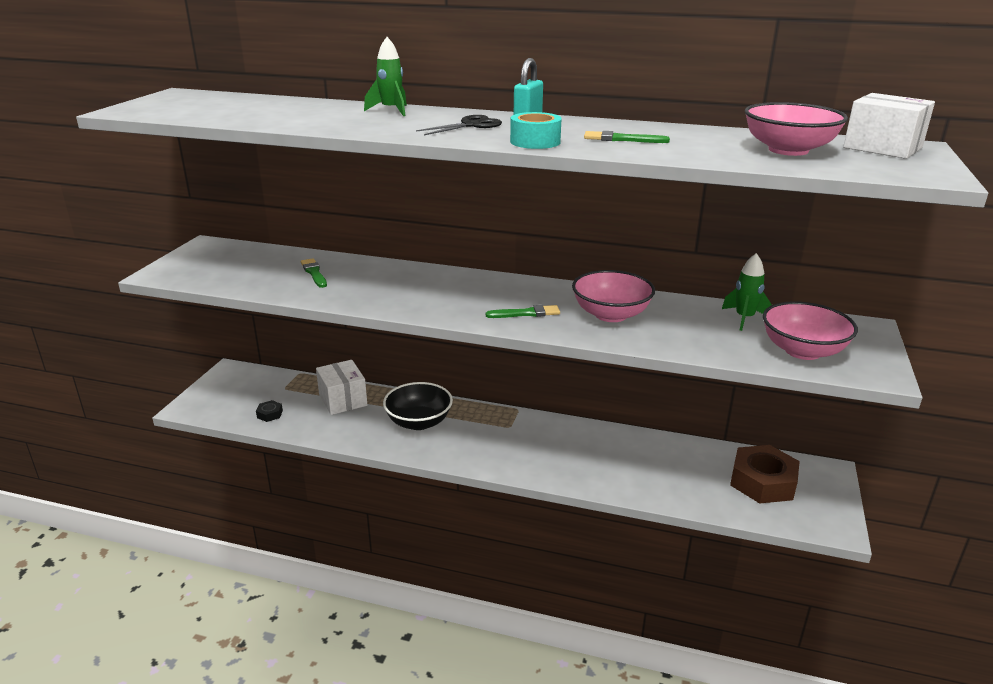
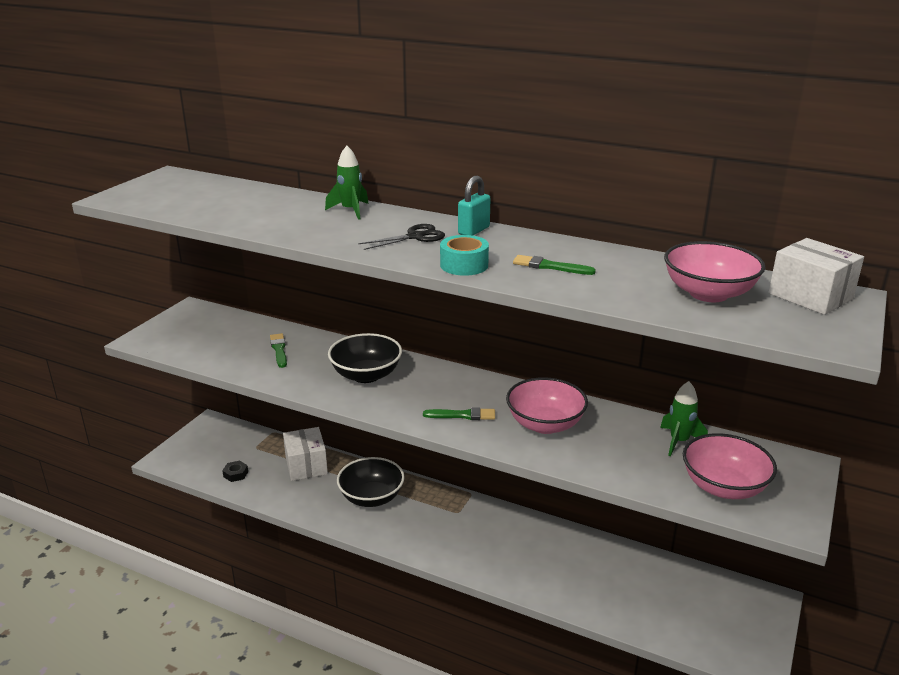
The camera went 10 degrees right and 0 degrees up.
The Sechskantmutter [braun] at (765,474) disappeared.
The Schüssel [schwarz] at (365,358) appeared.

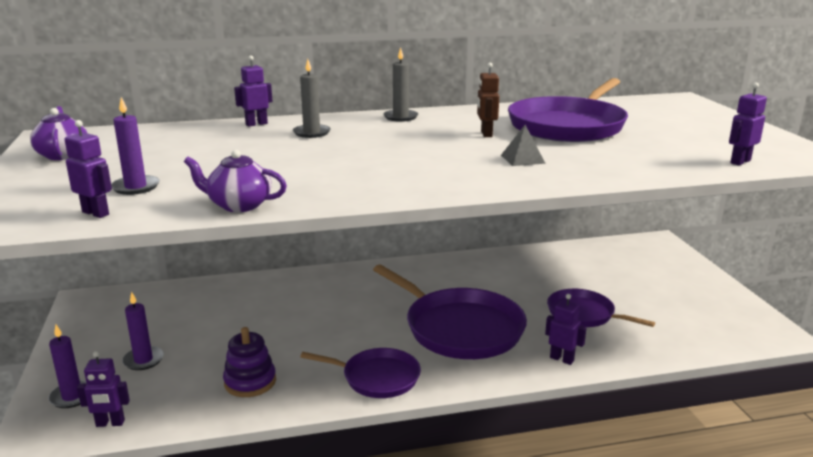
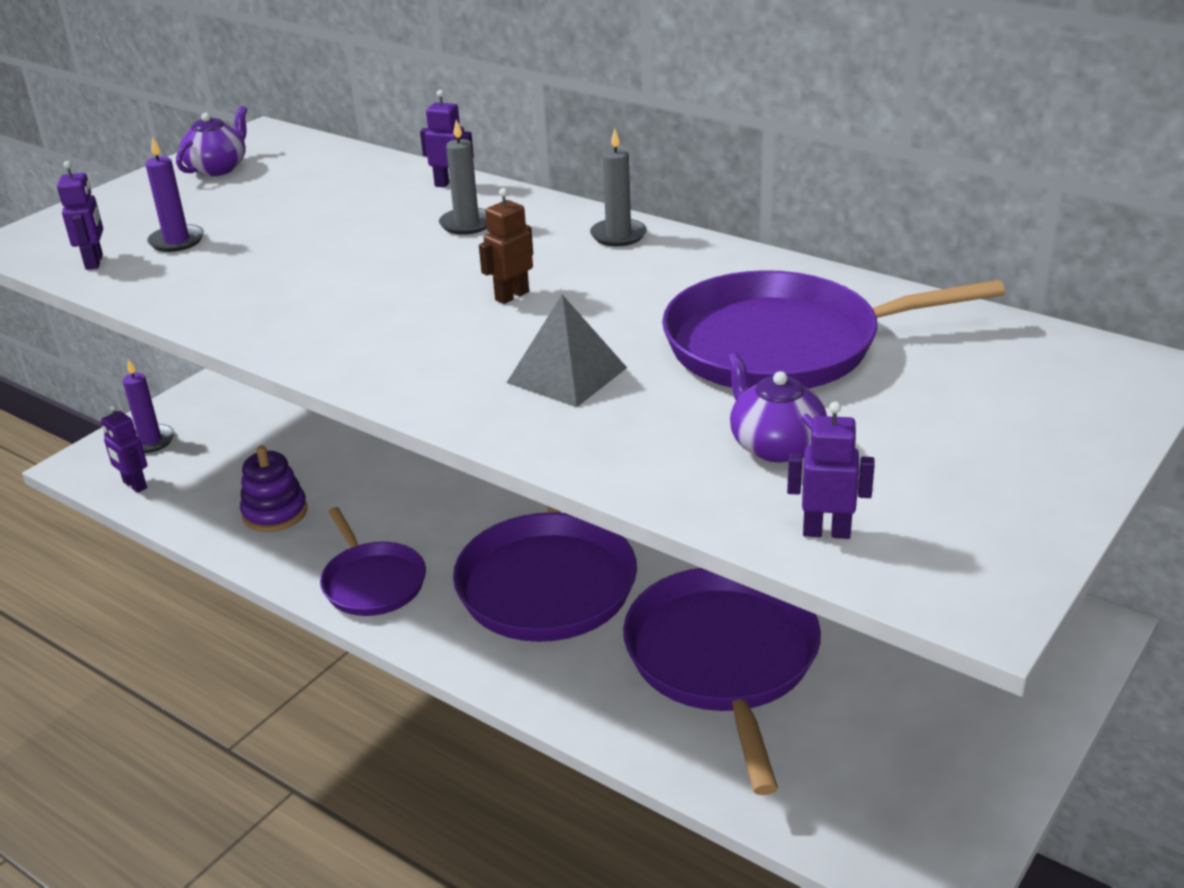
The camera went 50 degrees right and 10 degrees up.
The Roboter [braun] moved from (488,100) to (506,246).
The Pyramide [grau] at (523,145) changed to 1.56 times the size.
The Teekanne [lila] moved from (235,181) to (777,407).
The Pfanne [lila] at (601,308) changed to 1.72 times the size.
The Kerze [lila] at (143,331) disappeared.
The Roboter [lila] at (566,329) disappeared.

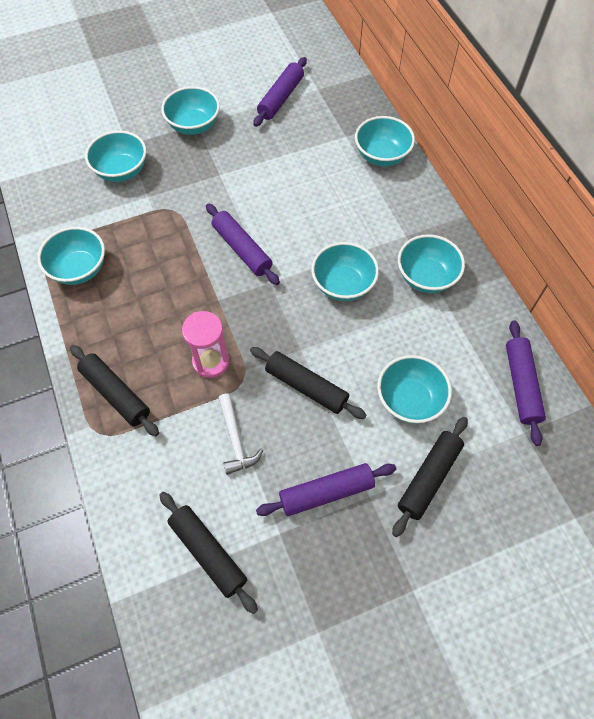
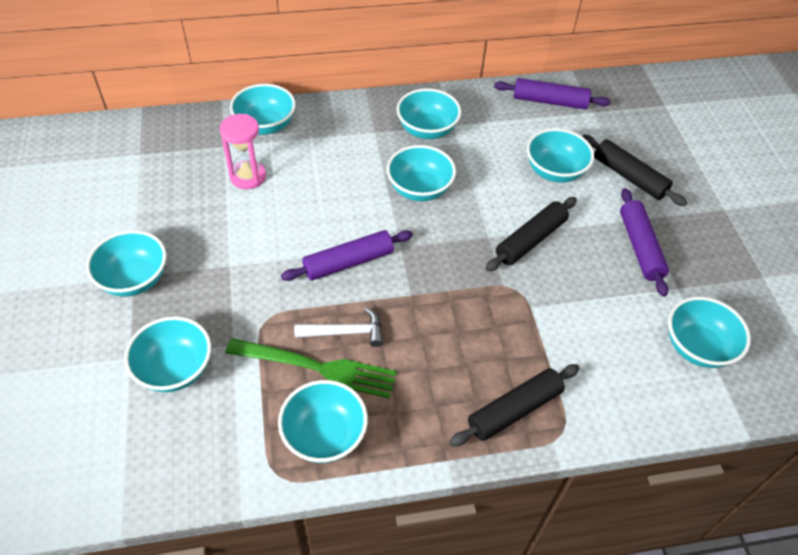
The camera went 80 degrees left and 10 degrees down.
The Nudelholz [lila] at (280,92) disappeared.
The Sanduhr [rosa] moved from (205,344) to (242,151).
The Hammer [weiß] moved from (240,434) to (338,327).
The Nudelholz [schwarz] at (208,553) was replaced by the Schüssel [türkis] at (709,332).
The Gabel [grün] at (311,368) appeared.

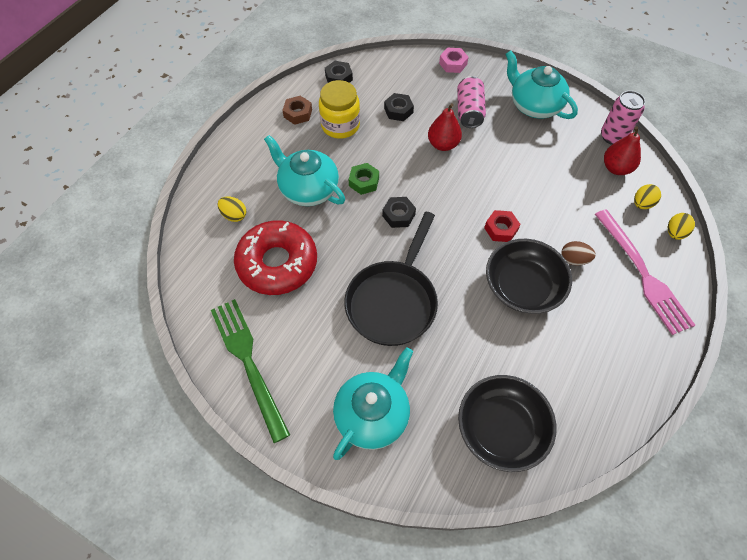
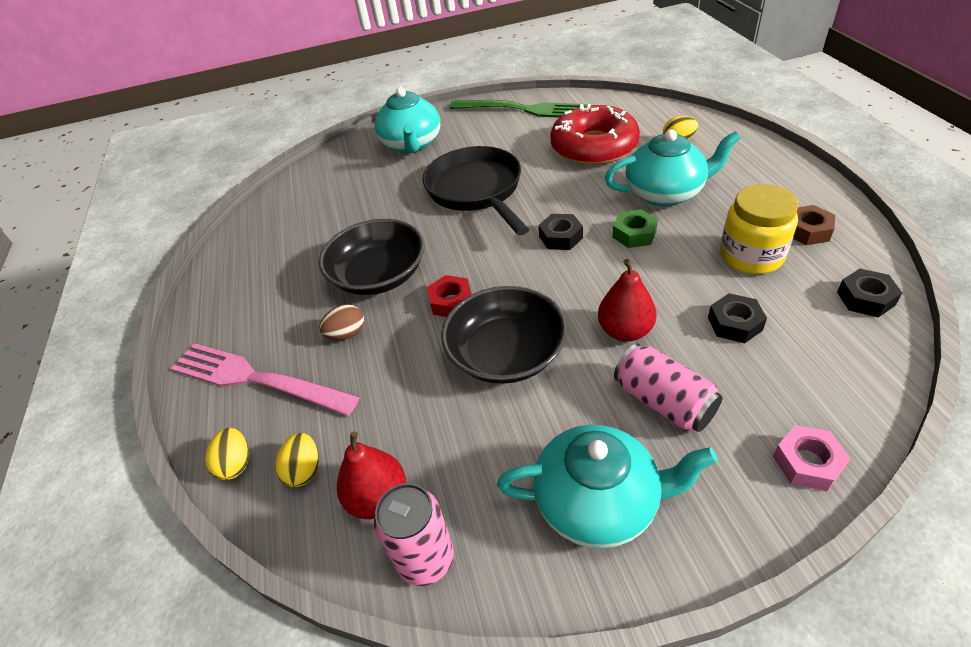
The camera went 140 degrees right and 15 degrees down.
The Schüssel [schwarz] moved from (507,423) to (504,335).

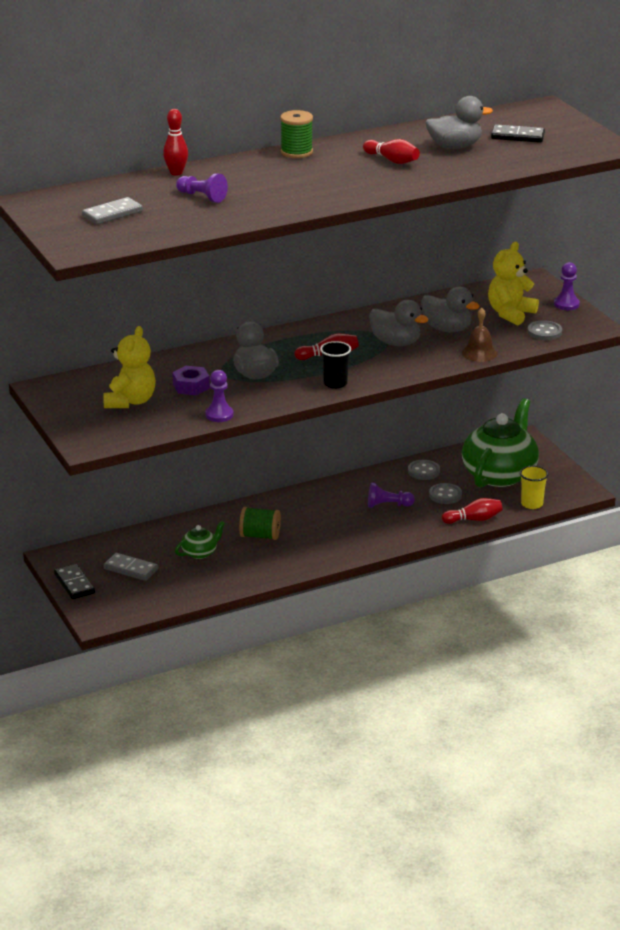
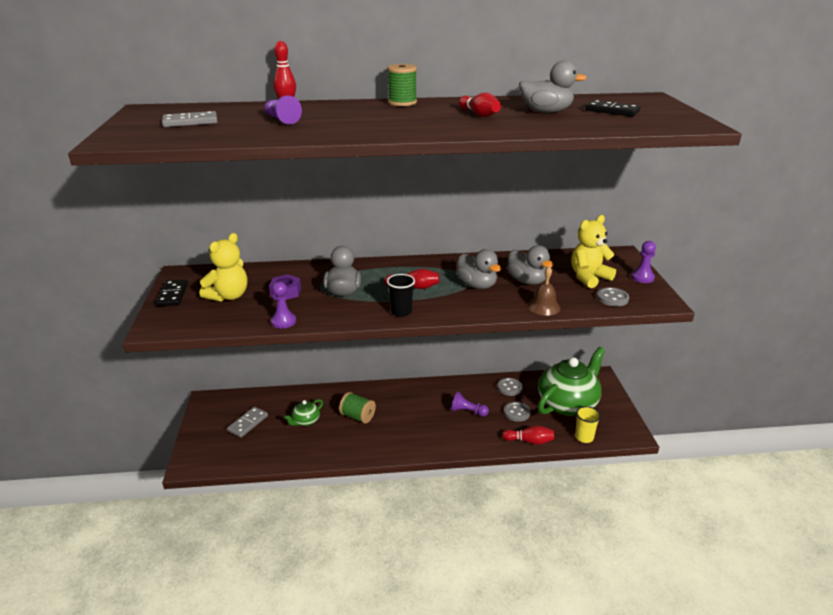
The camera went 20 degrees right and 0 degrees up.
The Teekanne [grün] at (200,540) turned 150 degrees clockwise.
The Dominostein [grau] at (130,567) turned 75 degrees clockwise.
The Dominostein [schwarz] moved from (74,581) to (172,293).

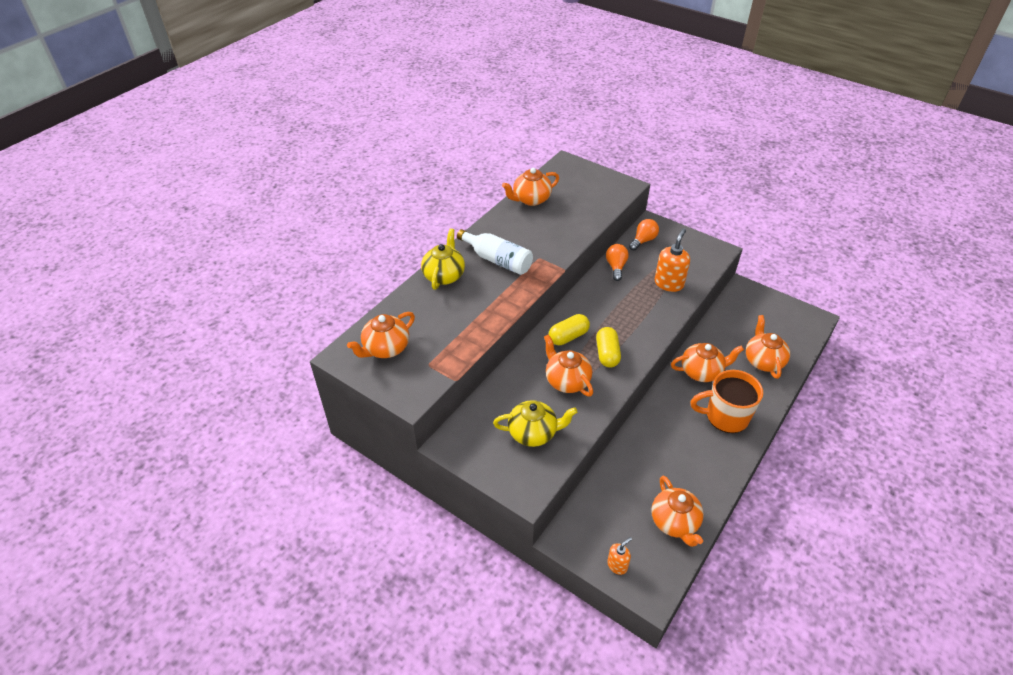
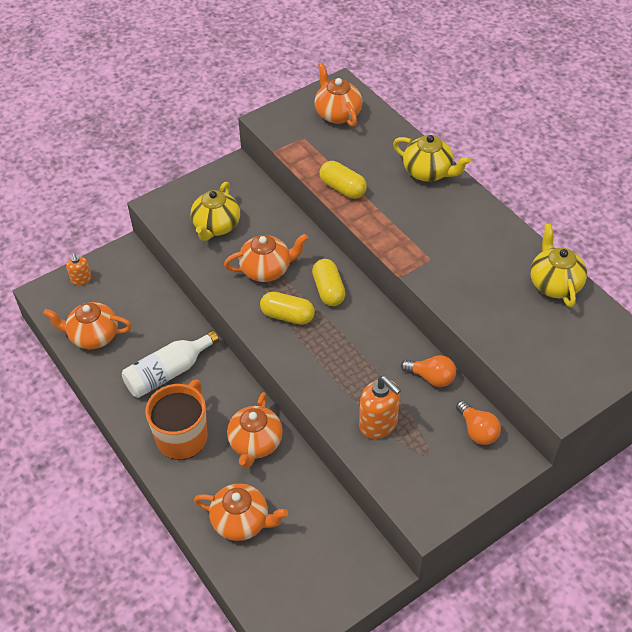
The camera went 110 degrees right and 5 degrees up.
The Teekanne [orange] at (530,187) became the Teekanne [gelb] at (558,265).
The Flasche [weiß] moved from (495,252) to (170,364).
The Kapsel [gelb] at (343,180) appeared.

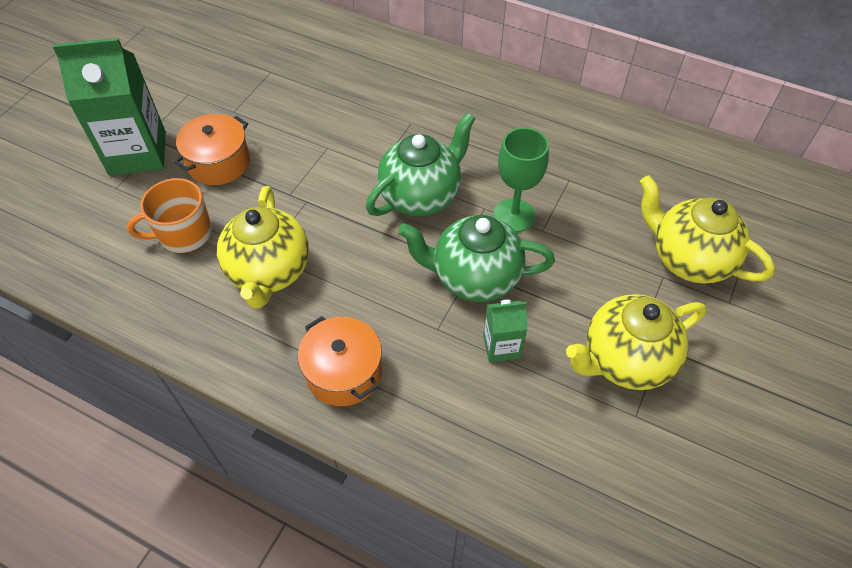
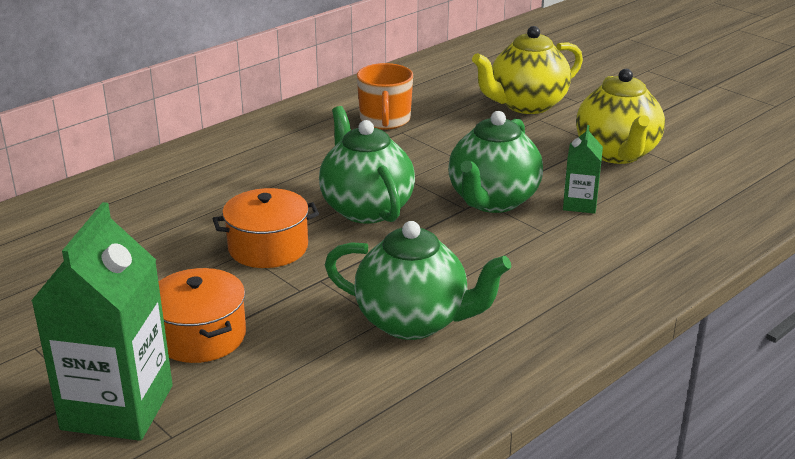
The camera went 70 degrees left and 25 degrees down.
The Kelch [grün] at (521,179) disappeared.
The Tasse [orange] moved from (169,215) to (385,96).
The Teekanne [gelb] at (263,247) became the Teekanne [grün] at (418,280).
The Kochtopf [orange] moved from (340,361) to (266,228).

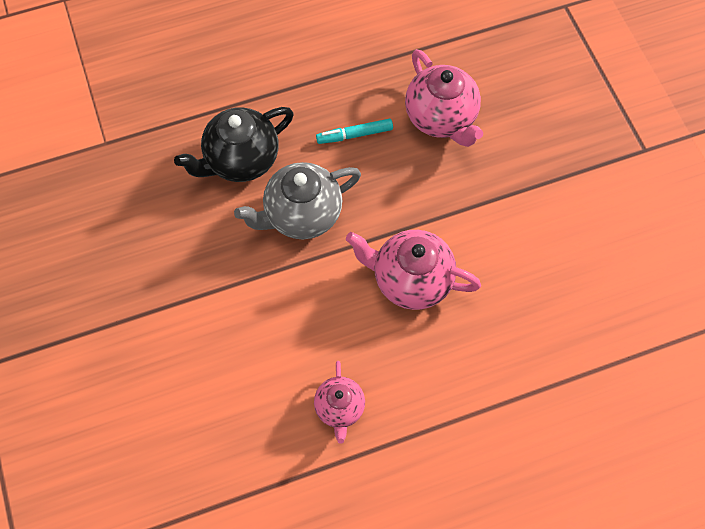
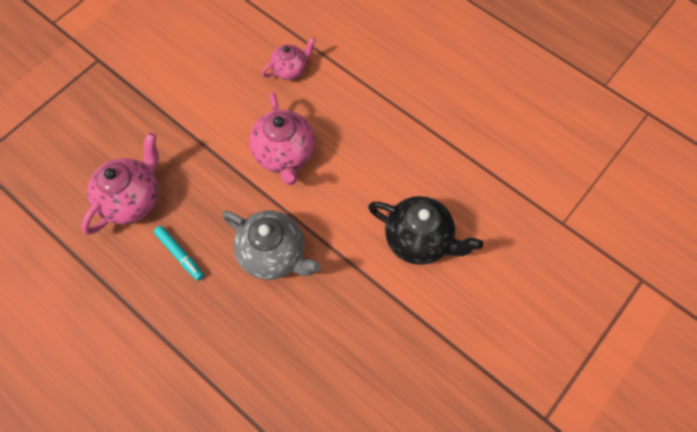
The camera went 120 degrees left and 0 degrees up.
The Teekanne [schwarz] moved from (234,144) to (425,230).
The Teekanne [rosa] moved from (339,402) to (289,59).

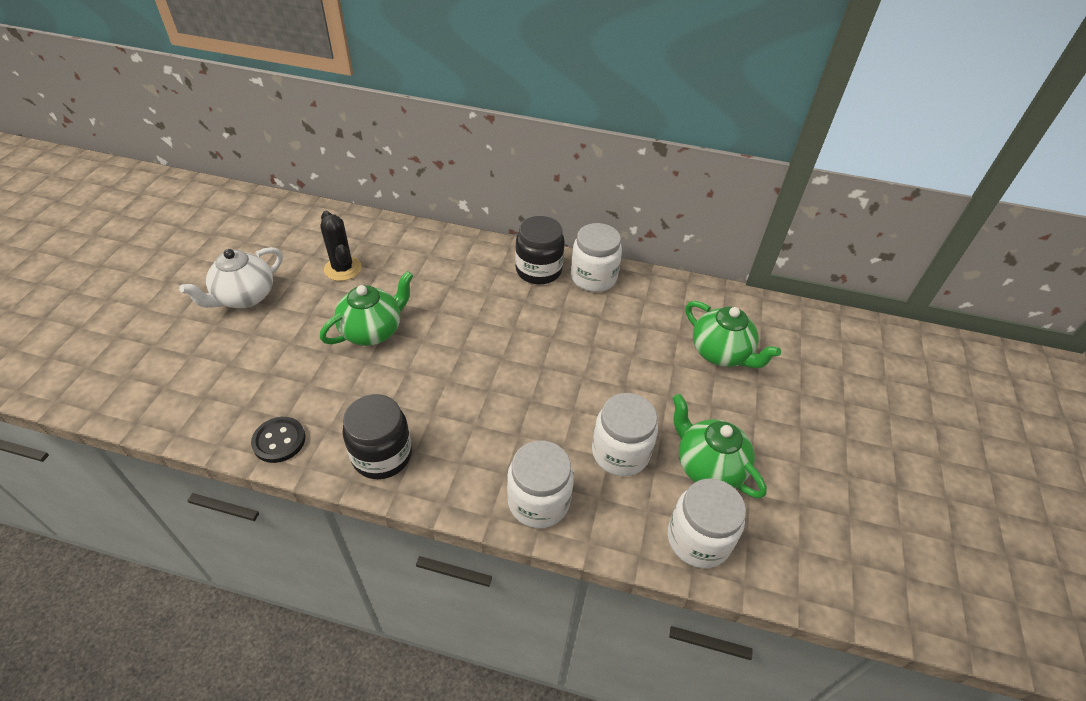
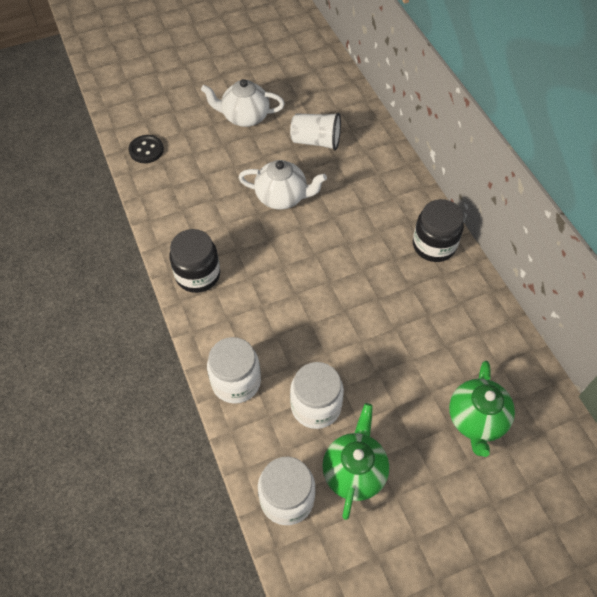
The camera went 55 degrees right and 10 degrees up.
The Kaktus [schwarz] at (341,246) was replaced by the Becher [weiß] at (315,131).
The Einmachglas [weiß] at (596,257) disappeared.
The Teekanne [grün] at (366,308) became the Teekanne [weiß] at (283,185).
The Knopf [schwarz] moved from (278,440) to (146,149).

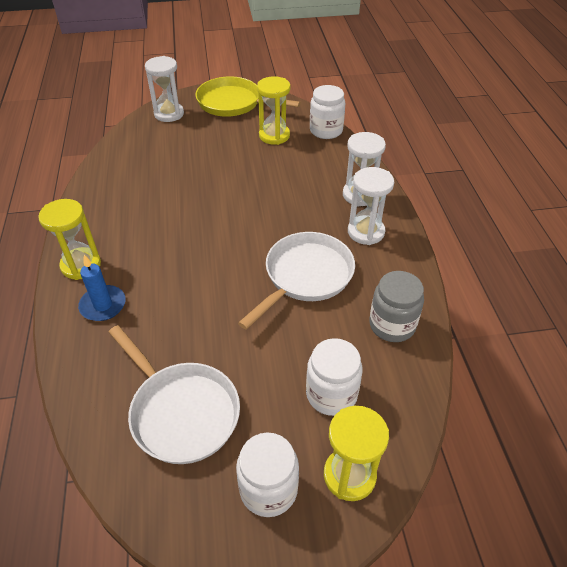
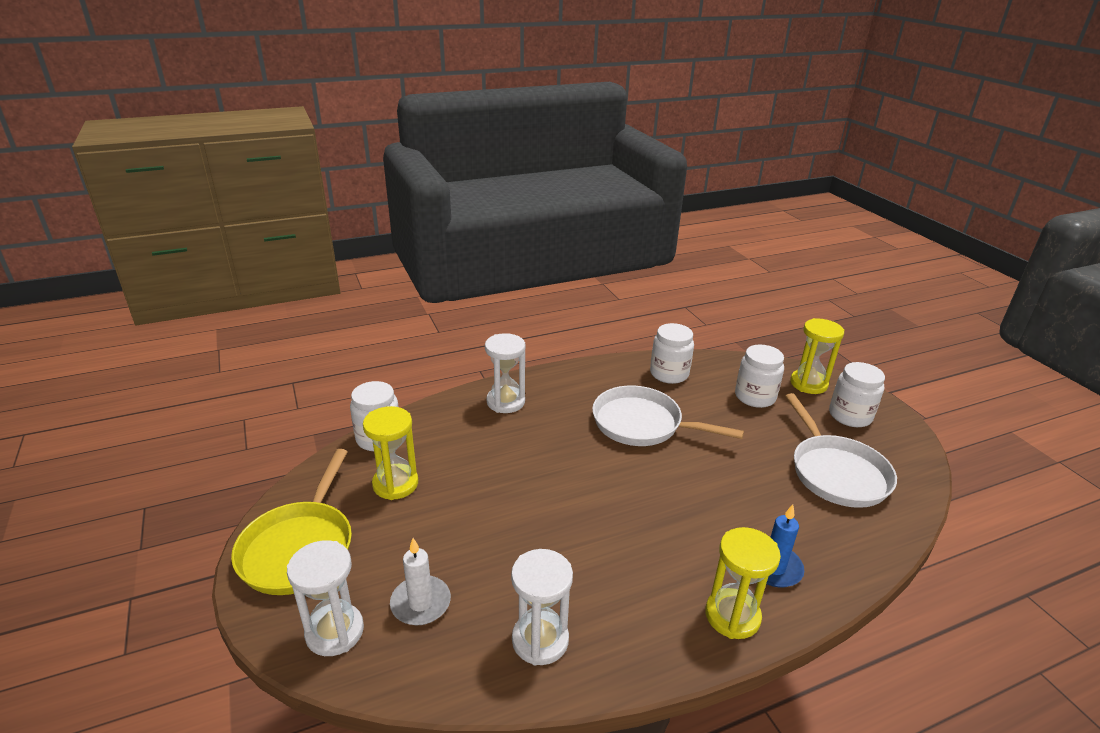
The camera went 105 degrees left and 15 degrees down.
The Sanduhr [weiß] moved from (371,206) to (542,607).
The Einmachglas [grau] at (396,306) became the Einmachglas [weiß] at (672,353).
The Pfanne [weiß] at (174,394) turned 135 degrees clockwise.
The Kerze [weiß] at (420,581) appeared.

